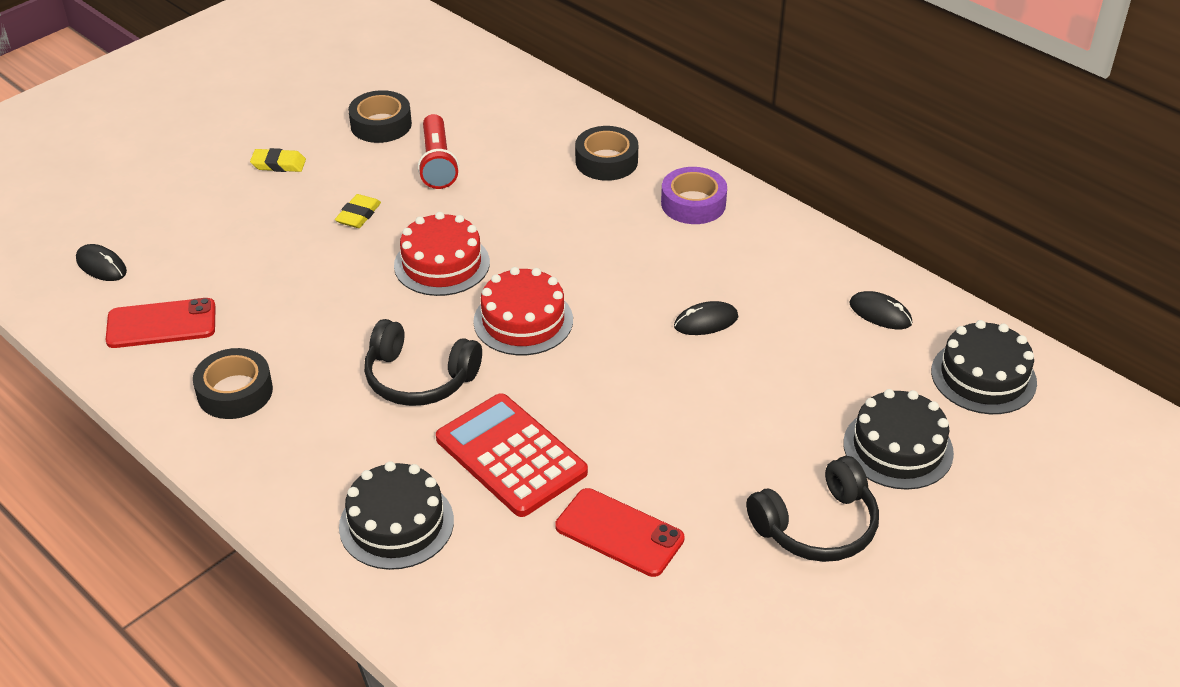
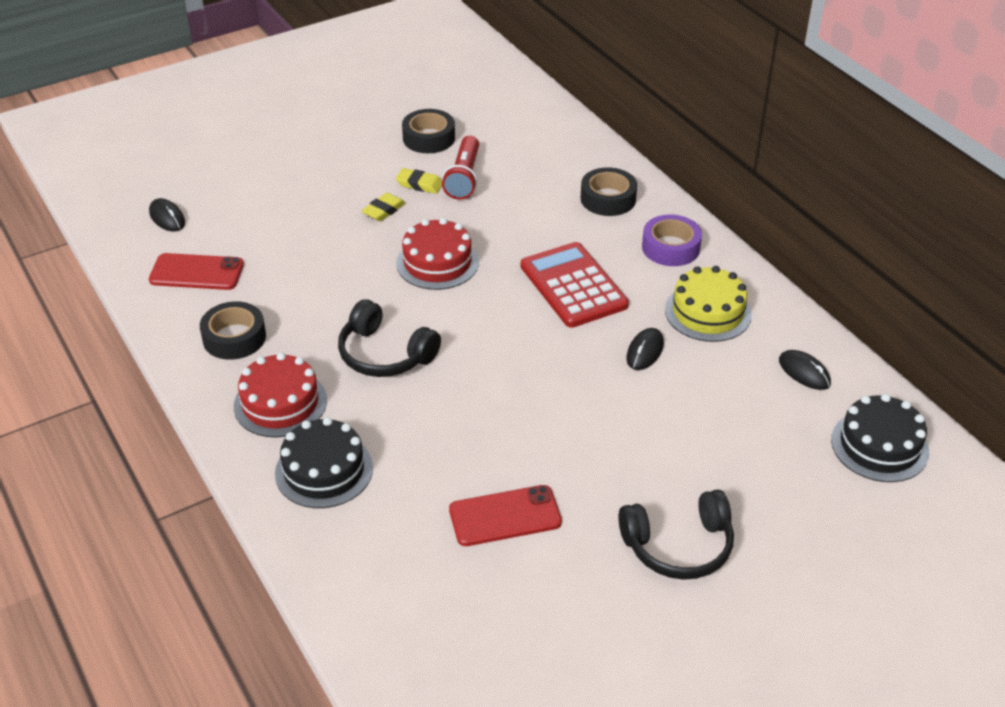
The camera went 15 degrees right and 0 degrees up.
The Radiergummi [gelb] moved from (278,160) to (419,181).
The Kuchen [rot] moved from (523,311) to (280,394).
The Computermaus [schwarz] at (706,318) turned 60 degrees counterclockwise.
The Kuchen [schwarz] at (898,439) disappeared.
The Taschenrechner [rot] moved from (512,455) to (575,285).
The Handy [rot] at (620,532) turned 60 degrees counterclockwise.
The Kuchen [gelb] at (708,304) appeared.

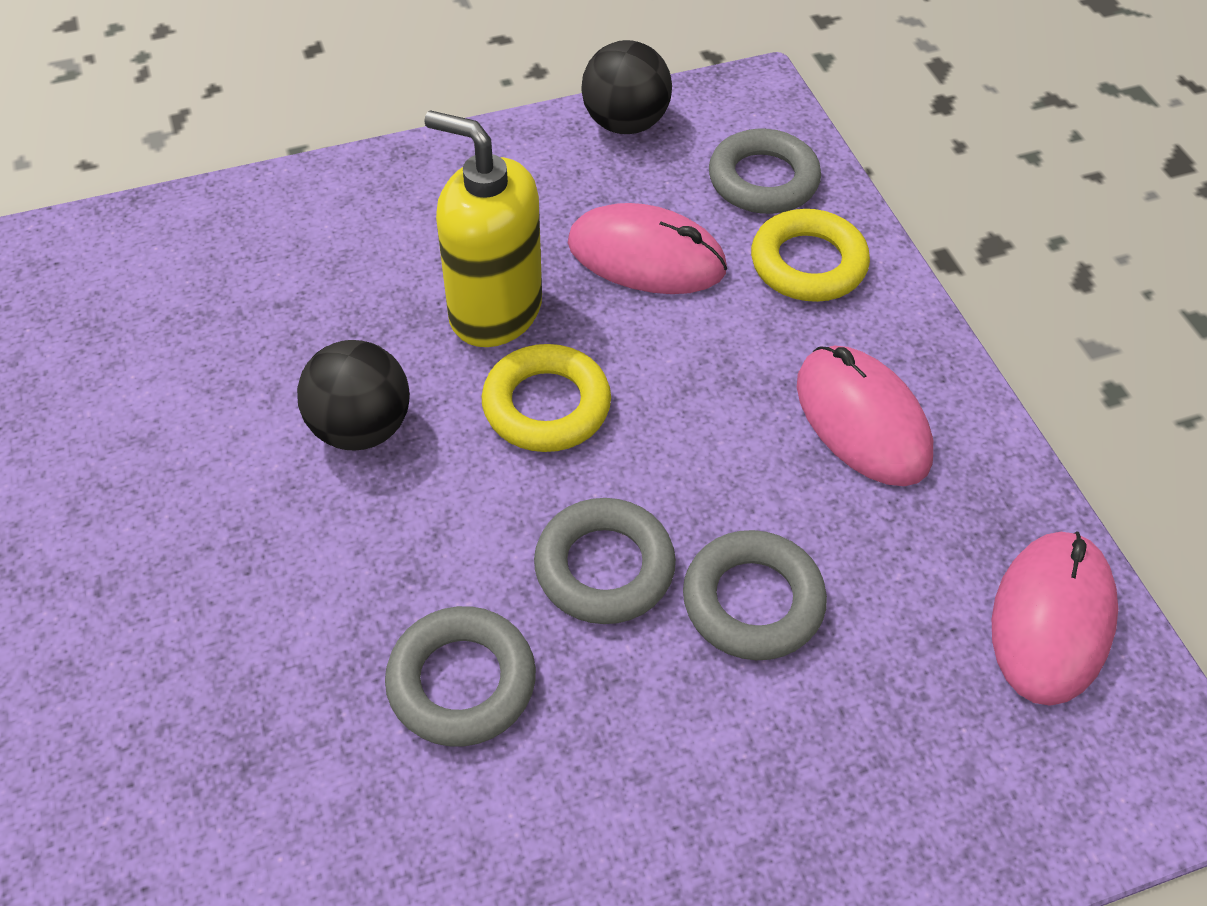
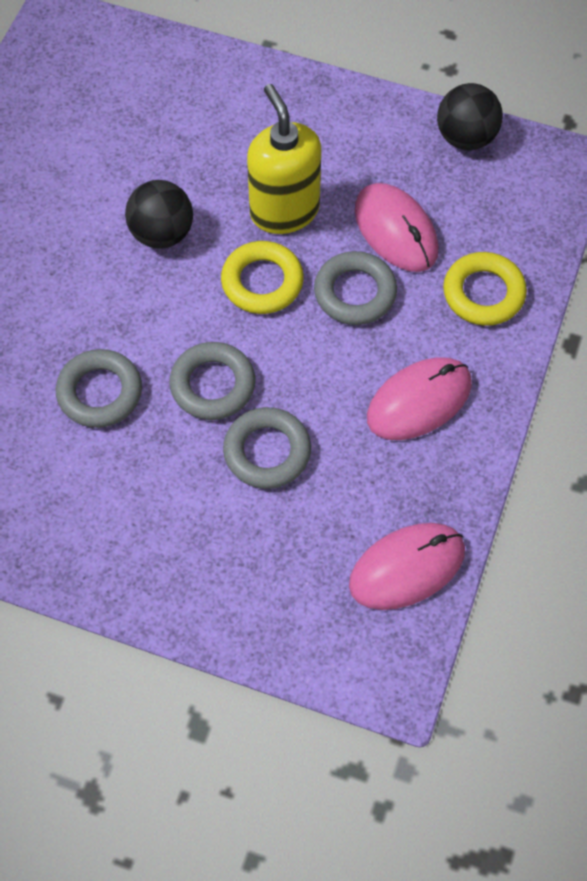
The camera went 40 degrees right and 10 degrees up.
The Ring [grau] moved from (765,171) to (355,288).
The Computermaus [rosa] at (865,416) turned 45 degrees clockwise.

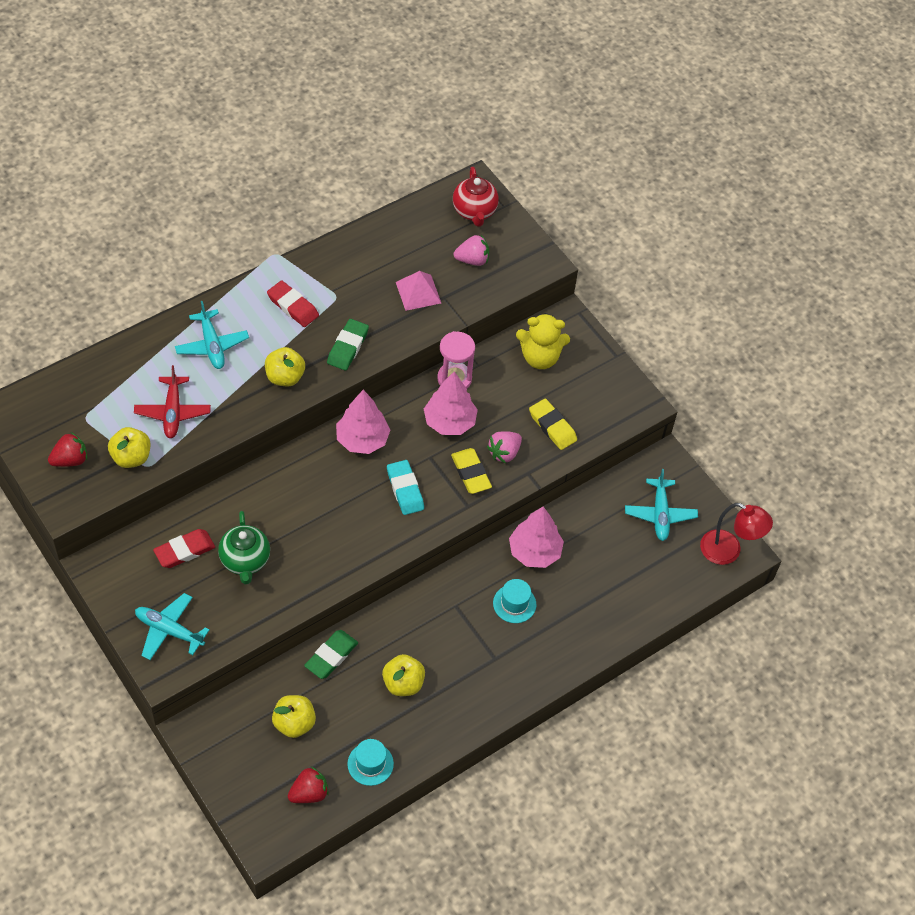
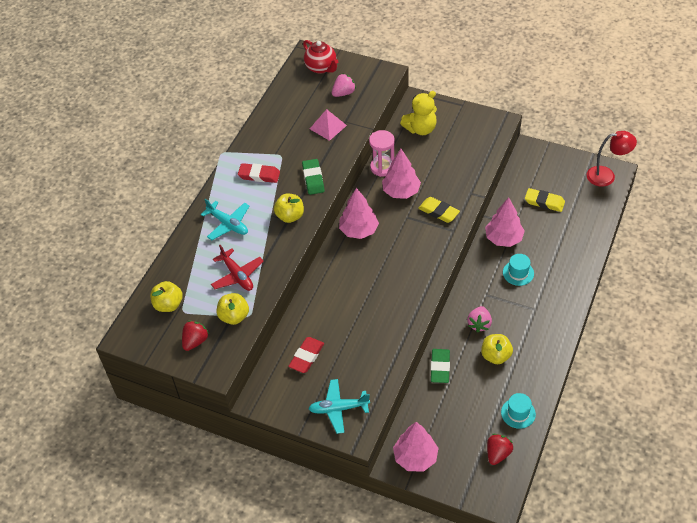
The camera went 25 degrees left and 5 degrees down.
The Radiergummi [gelb] moved from (553,424) to (545,200).
The Erdbeere [rosa] moved from (504,447) to (479,319).
The Radiergummi [türkis] at (405,487) disappeared.
The Flugzeug [türkis] at (661,505) disappeared.
The Teekanne [grün] at (244,547) disappeared.
The Apfel [gelb] moved from (294,716) to (166,296).
The Baum [rosa] at (415,446) appeared.

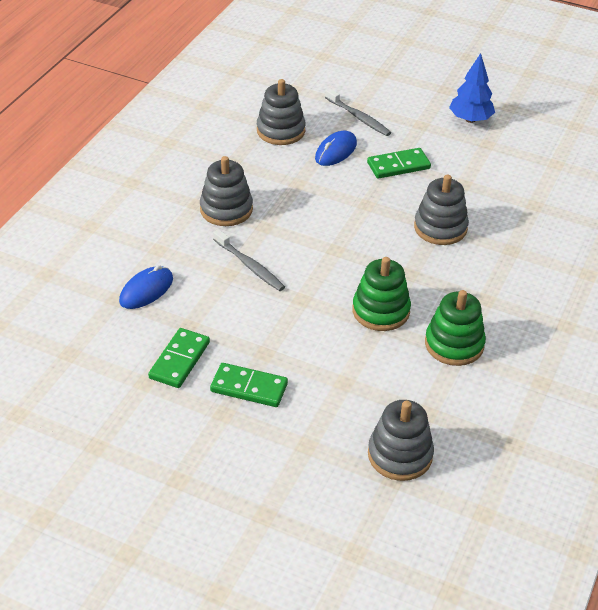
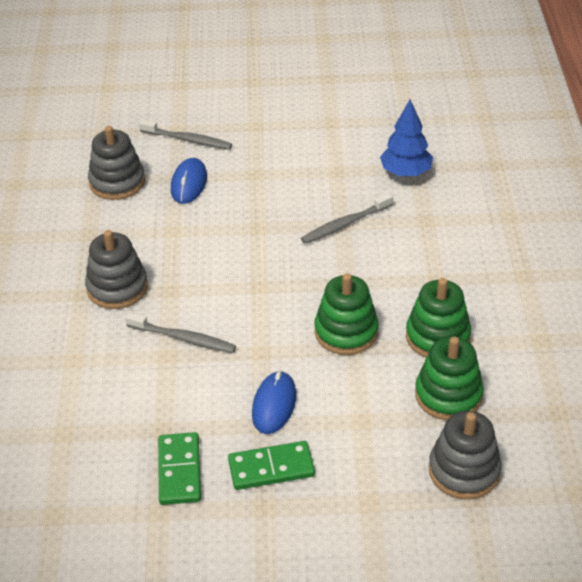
The camera went 25 degrees left and 0 degrees up.
The Baum [blau] moved from (472,88) to (406,138).
The Dominostein [grün] at (399,163) disappeared.
The Stapelspielzeug [grau] at (441,210) was replaced by the Zahnbürste [grau] at (347,218).
The Computermaus [blau] moved from (146,287) to (274,402).
The Stapelspielzeug [grün] at (449,378) appeared.

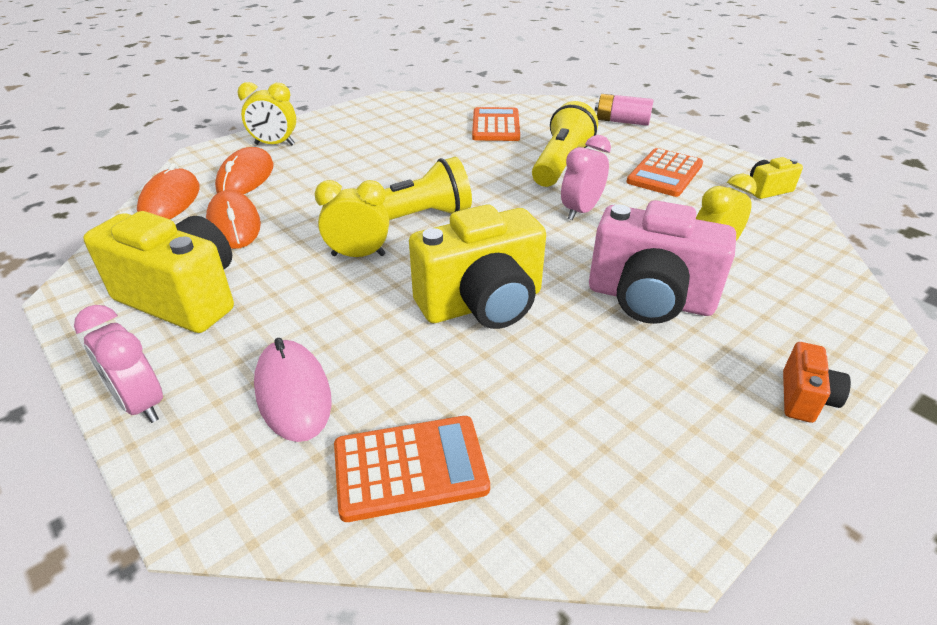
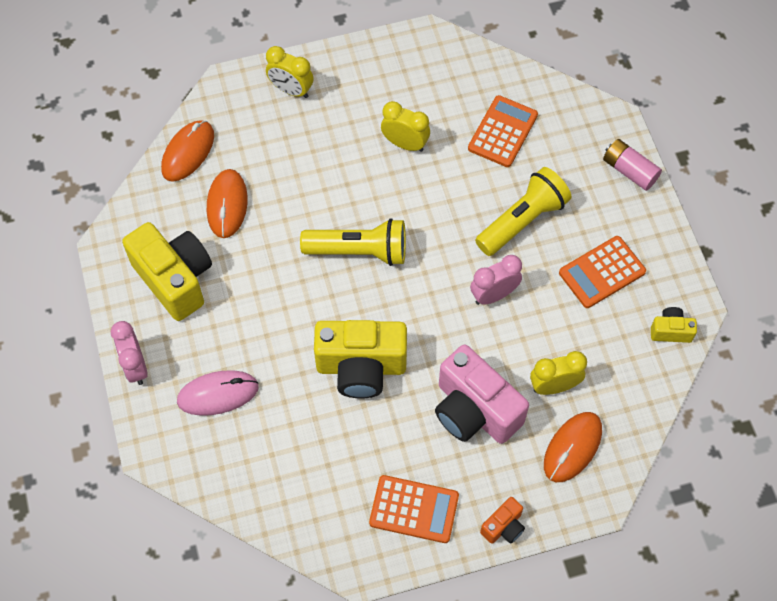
The camera went 25 degrees right and 25 degrees up.
The Computermaus [orange] moved from (244,170) to (573,447).
The Wecker [gelb] moved from (352,218) to (405,126).
The Computermaus [rosa] at (293,390) turned 75 degrees clockwise.
The Taschenrechner [orange] moved from (412,469) to (414,509).

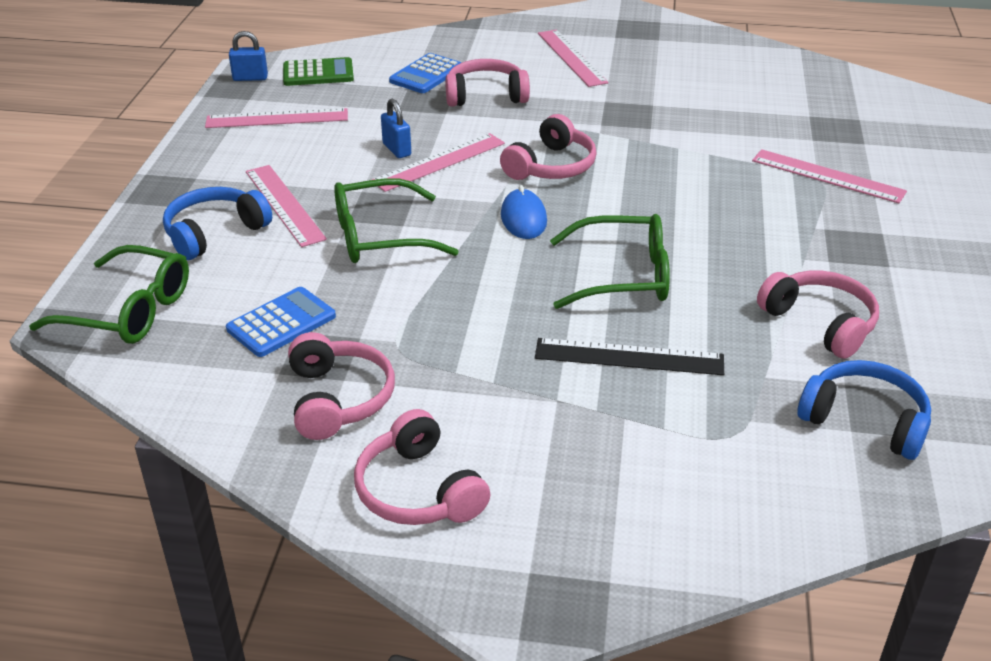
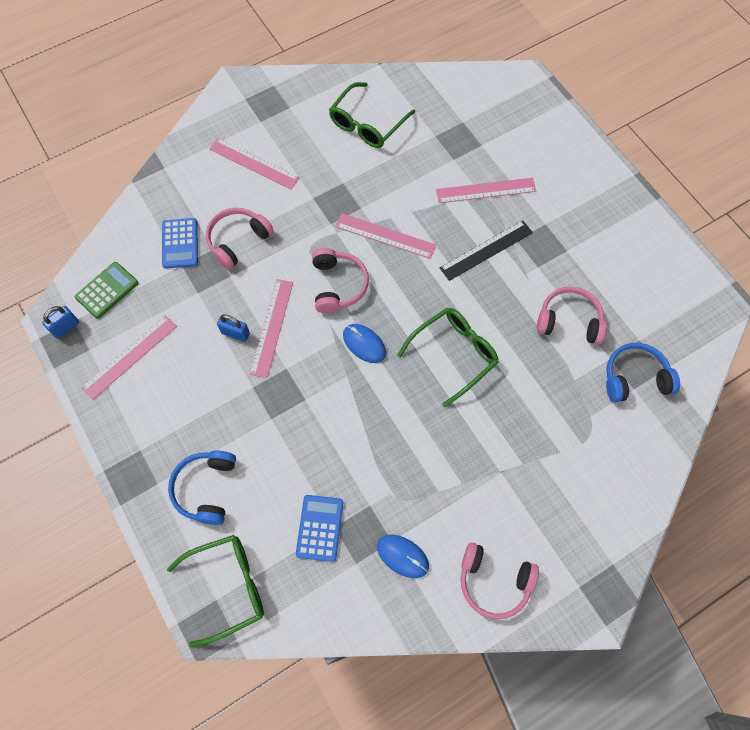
The camera went 40 degrees left and 30 degrees up.
The Lineal [rosa] moved from (286,206) to (385,236).
The Brille [grün] moved from (396,220) to (372,115).
The Kopfhörer [rosa] at (341,386) was replaced by the Computermaus [blau] at (403,556).
The Lineal [schwarz] moved from (629,356) to (486,250).

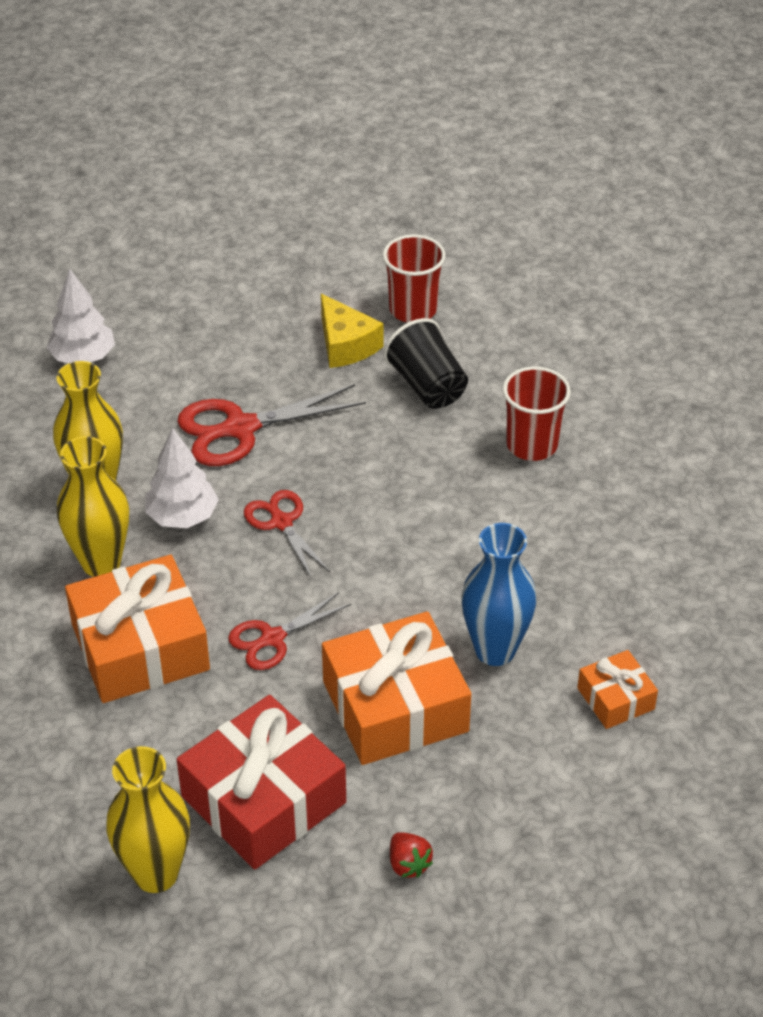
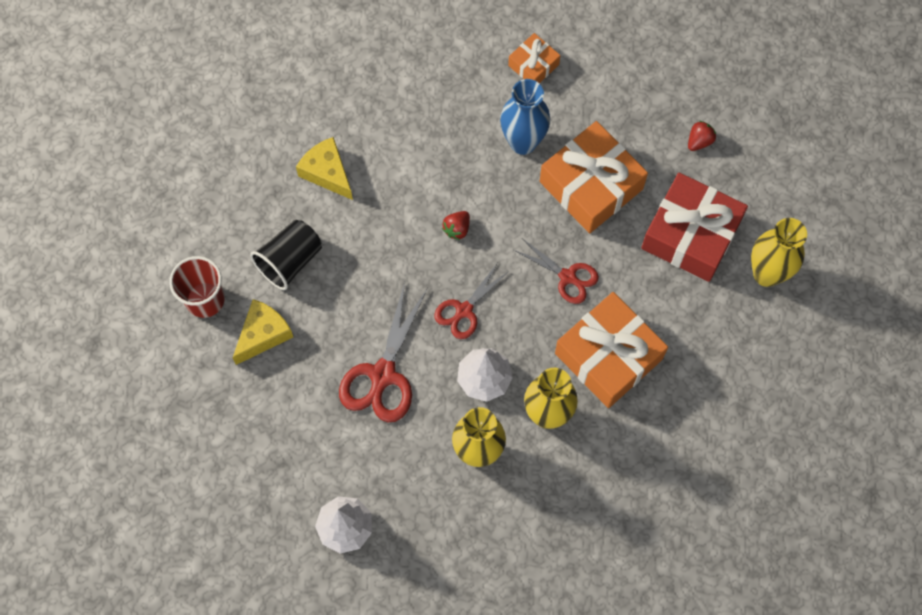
The camera went 110 degrees left and 25 degrees up.
The Becher [rot] at (537,413) was replaced by the Käse [gelb] at (324,168).
The Schere [rot] at (271,425) turned 60 degrees clockwise.
The Erdbeere [rot] at (456,225) appeared.

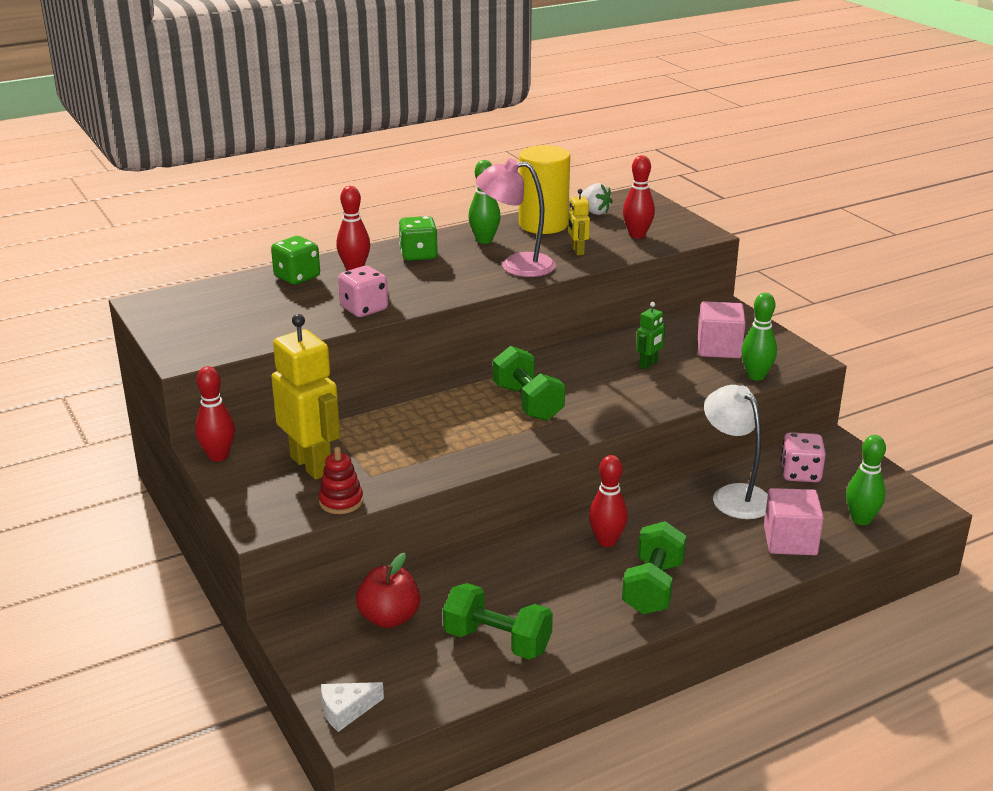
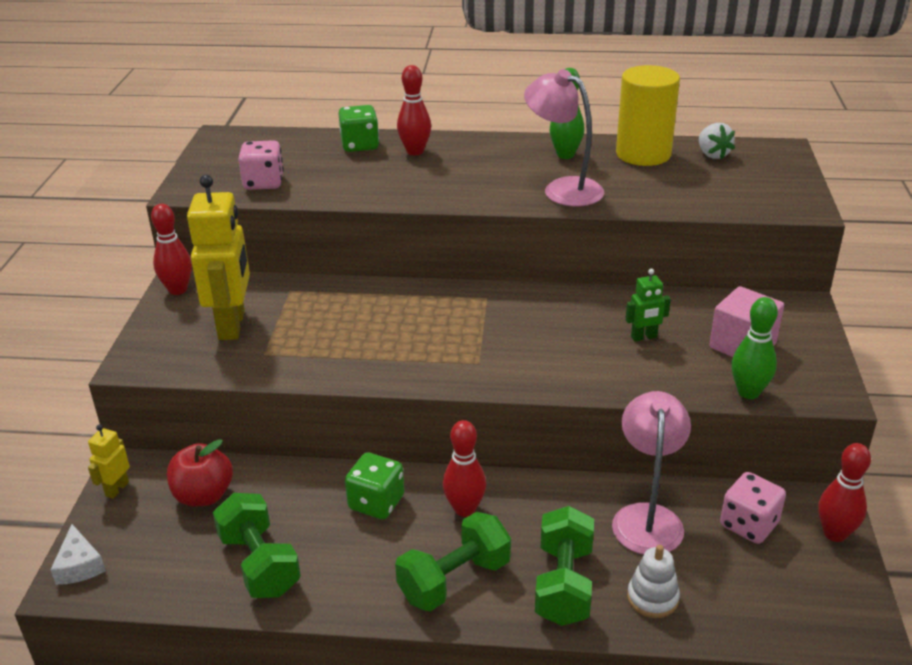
The camera went 35 degrees right and 5 degrees up.
The Bowlingkegel [rot] moved from (639,197) to (844,492).
The Roboter [gelb] moved from (579,222) to (109,461).
The Spielwürfel [grün] moved from (418,238) to (374,486).
The Spielwürfel [rosa] moved from (363,291) to (261,165).
The Hantel [grün] moved from (529,383) to (564,566).
The Lampe [weiß] at (736,452) became the Lampe [rosa] at (651,473).
The Bowlingkegel [grün] at (866,480) disappeared.
The Stapelspielzeug [rot] at (340,480) disappeared.
The Kubus [rosa] at (794,521) was replaced by the Stapelspielzeug [weiß] at (653,581).
The Käse [weiß] at (352,707) turned 120 degrees counterclockwise.

